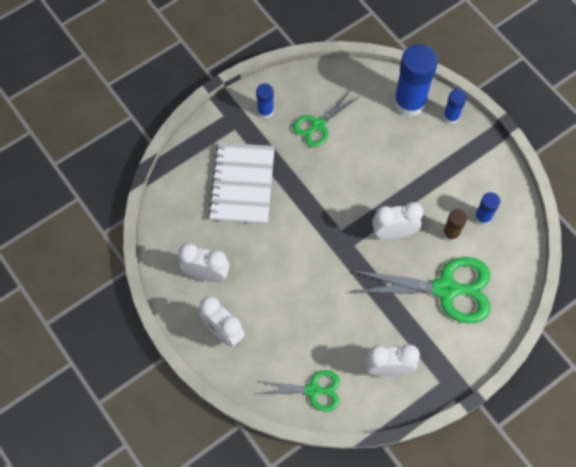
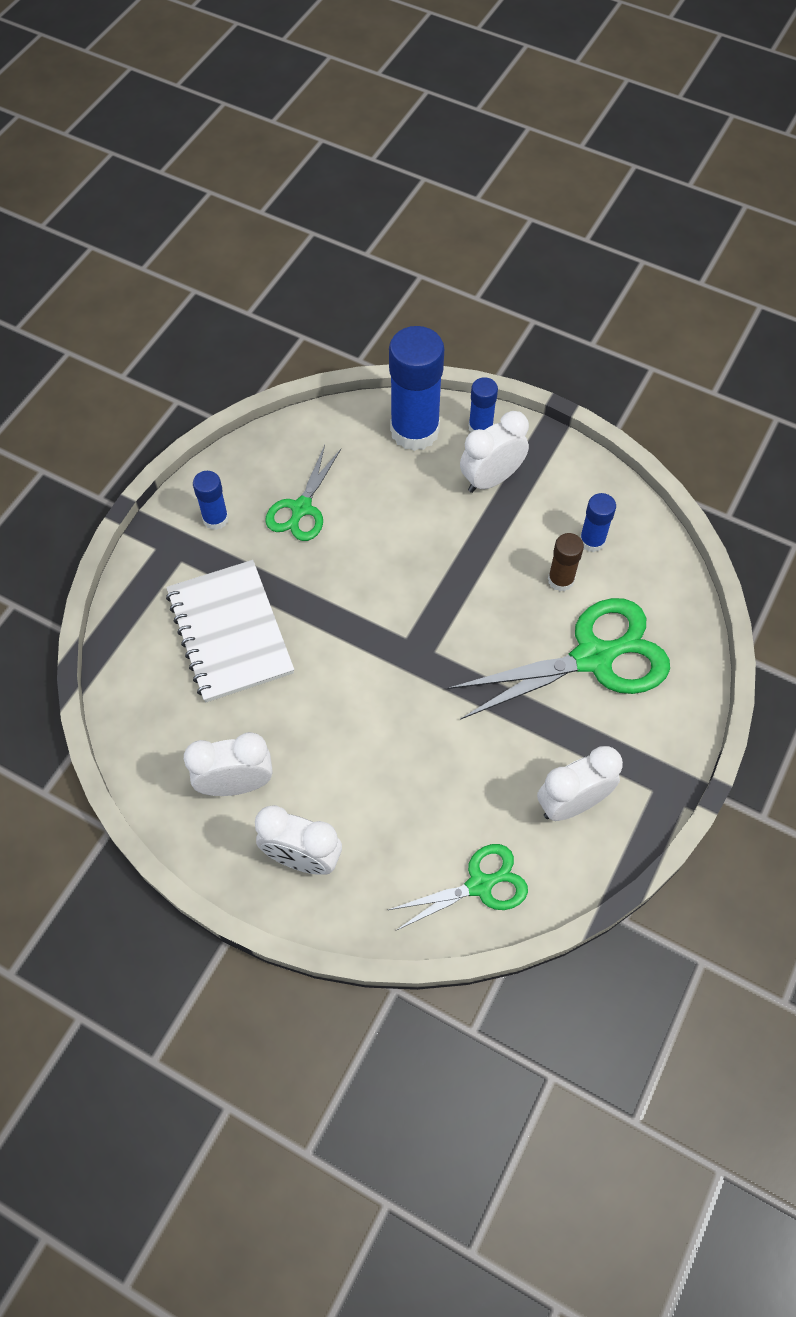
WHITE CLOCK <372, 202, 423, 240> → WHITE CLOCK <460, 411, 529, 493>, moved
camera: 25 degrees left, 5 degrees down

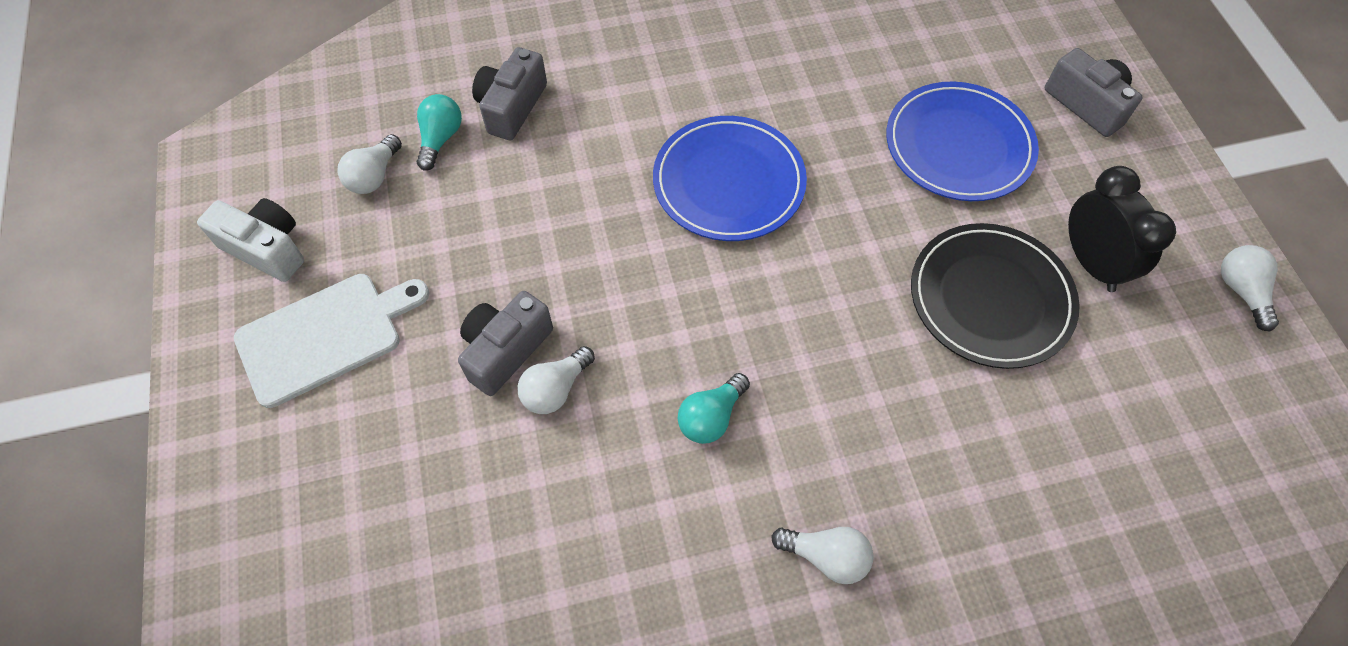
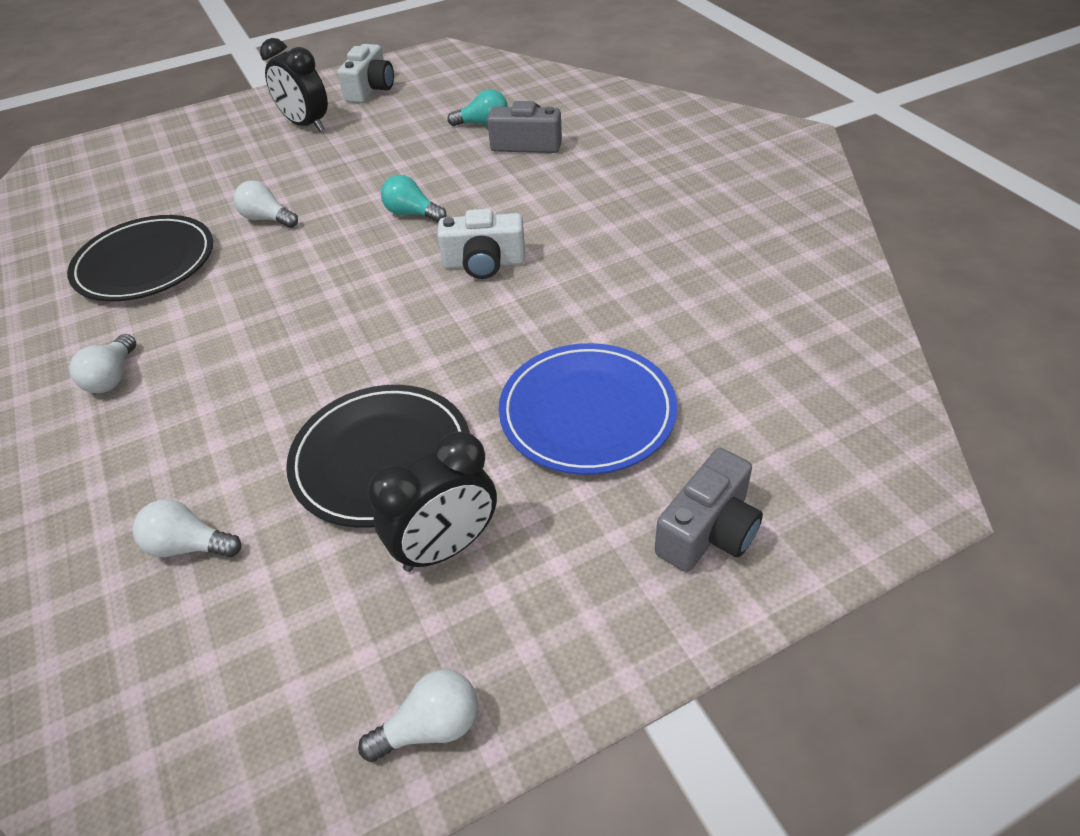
COBALT DINNER PLATE <653, 116, 807, 241> → WHITE COMPACT CAMERA <437, 209, 525, 279>
WHITE BULB <337, 134, 402, 194> → WHITE BULB <133, 499, 241, 557>, moved
WHITE CHOPPING BOARD <234, 274, 429, 408> → JET-BLACK CLOCK <260, 38, 328, 132>
GRAY COMPACT CAMERA <458, 291, 553, 396> → -
TURQUOISE BULB <678, 373, 750, 444> → TURQUOISE BULB <381, 175, 446, 222>, moved
- → JET-BLACK DINNER PLATE <67, 215, 213, 301>
camera: 80 degrees right, 15 degrees down

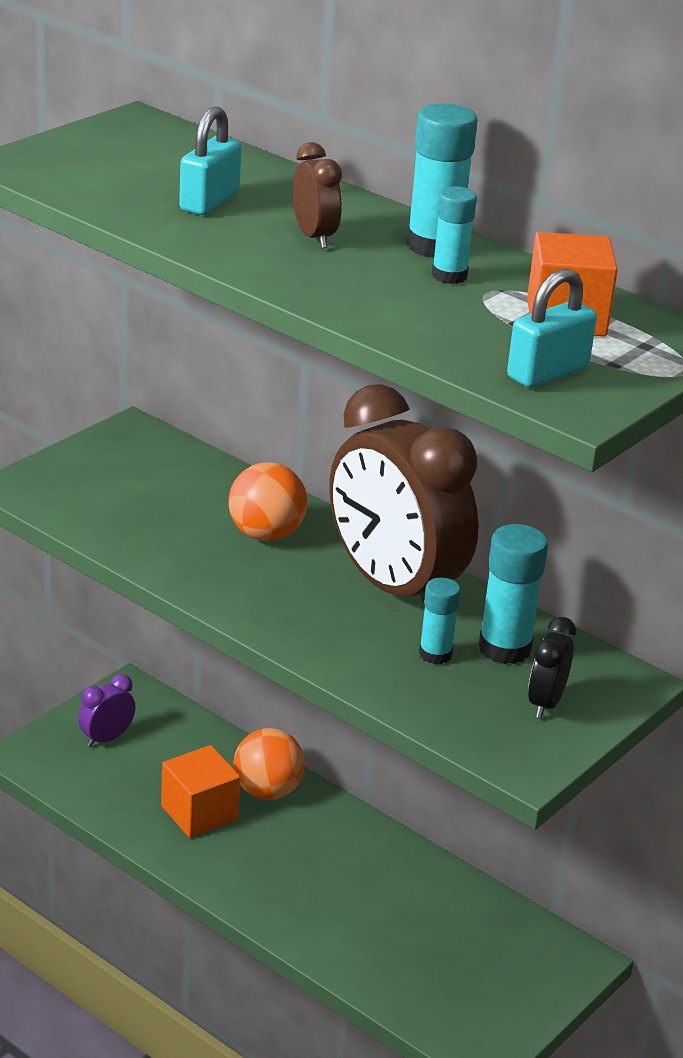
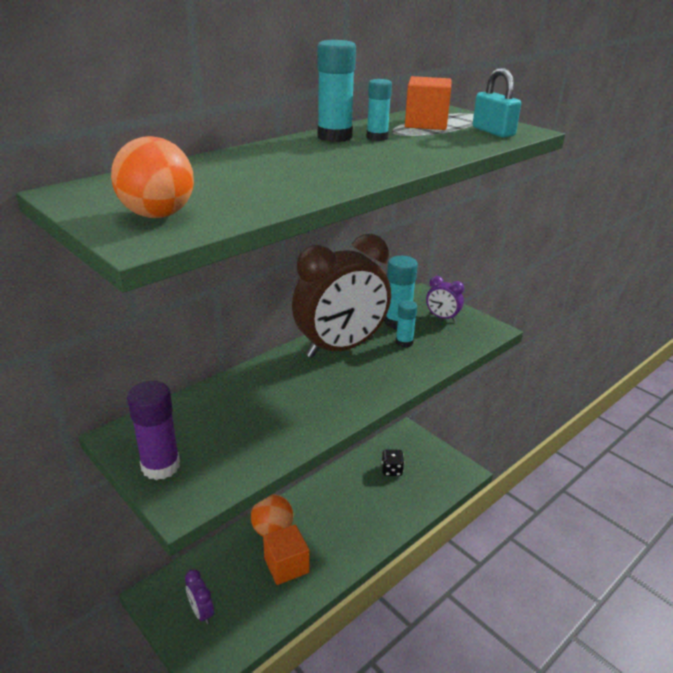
TURQUOISE PADLOCK <179, 106, 242, 215> → -
BROWN CLOCK <293, 142, 342, 248> → -
BRIGHT ORANGE BALL <228, 462, 307, 541> → BRIGHT ORANGE BALL <111, 136, 194, 218>, moved
JET-BLACK CLOCK <528, 617, 576, 718> → VIOLET CLOCK <426, 276, 464, 322>
- → VIOLET STICK OF GLUE <127, 381, 180, 480>
- → JET-BLACK GAME DIE <381, 449, 404, 476>
camera: 80 degrees left, 0 degrees up

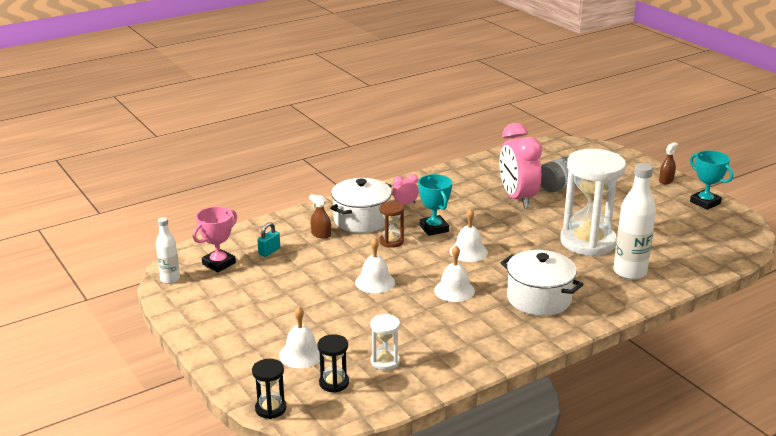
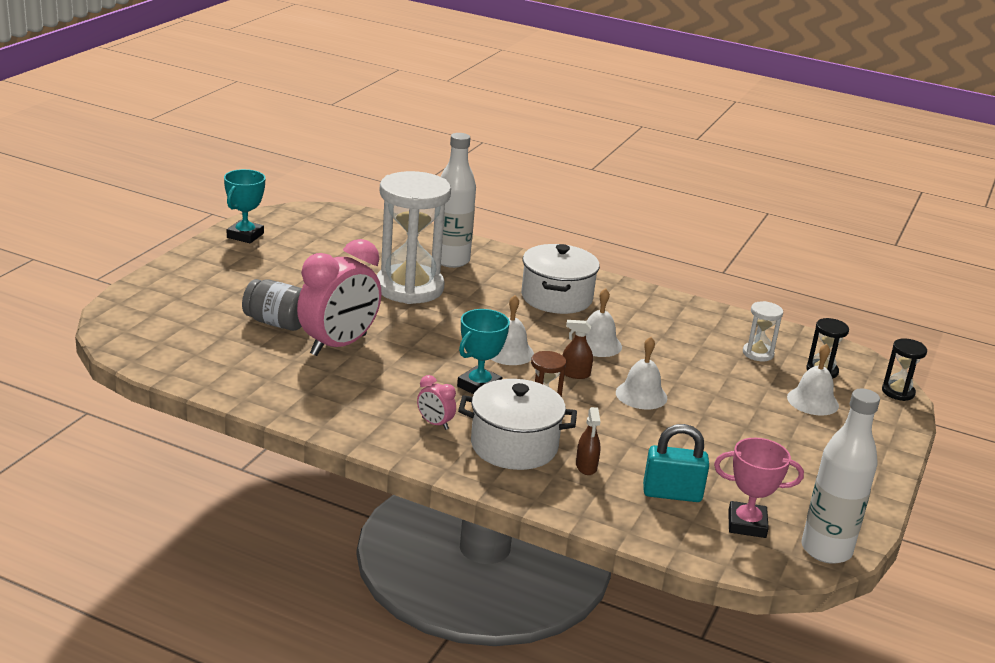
BROWN SPRAYER <659, 142, 678, 184> → BROWN SPRAYER <562, 320, 593, 379>, moved
WHITE BOTTLE <156, 217, 180, 284> → WHITE BOTTLE <801, 389, 880, 564>, x1.73
TURQUOISE PADLOCK <257, 222, 280, 257> → TURQUOISE PADLOCK <643, 424, 709, 502>, x1.64
camera: 125 degrees left, 0 degrees up

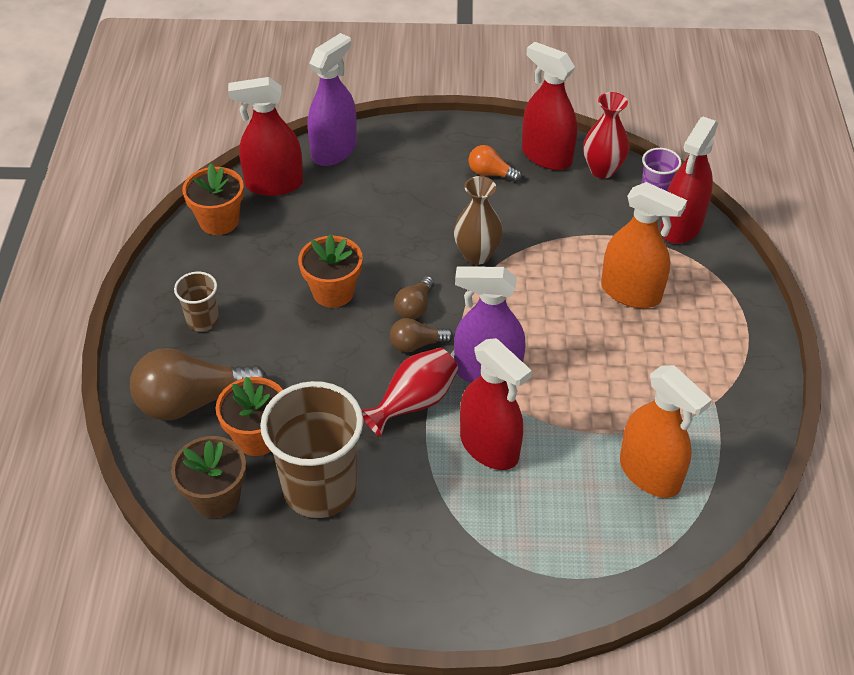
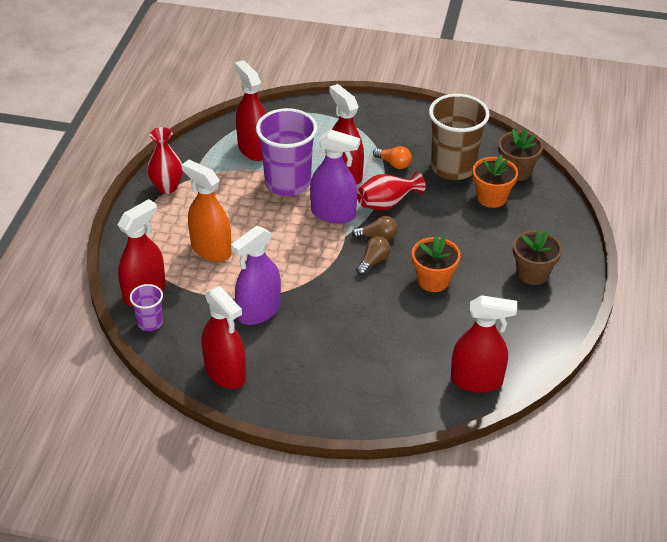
VIOLET SPRAYER <308, 33, 357, 166> → VIOLET SPRAYER <231, 226, 281, 325>, moved
RED TALL VASE <583, 92, 630, 178> → RED TALL VASE <147, 127, 183, 194>, moved
BRIGHT ORANGE BULB <468, 145, 522, 182> → BRIGHT ORANGE BULB <373, 146, 412, 169>, moved
BRIGHT ORANGE POTTED PLANT <182, 164, 244, 235> → -
BROWN TALL VASE <454, 176, 503, 265> → -
BROWN TUMBLER <174, 272, 219, 332> → BROWN POTTED PLANT <513, 229, 562, 285>
BROWN BULB <130, 348, 268, 420> → -
BRIGHT ORANGE SPRAYER <620, 365, 712, 498> → RED SPRAYER <234, 60, 266, 161>
- → VIOLET TUMBLER <256, 108, 318, 196>
camera: 170 degrees left, 5 degrees down

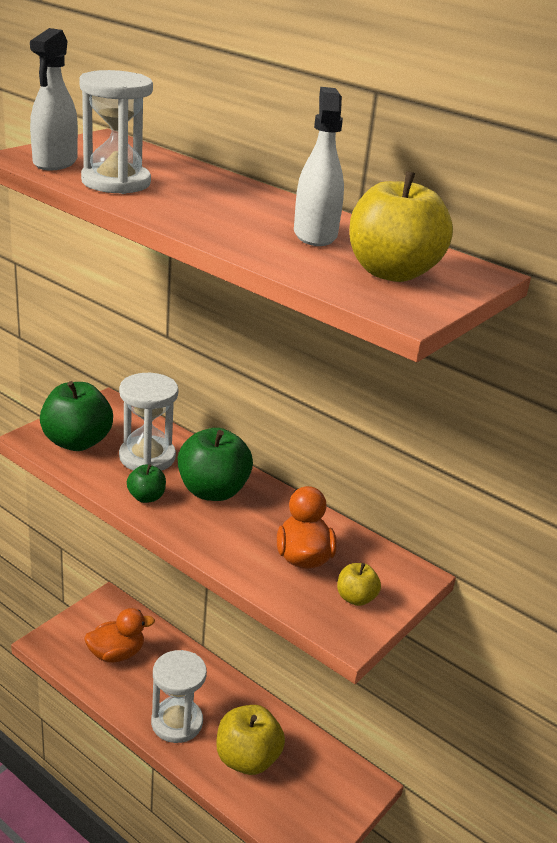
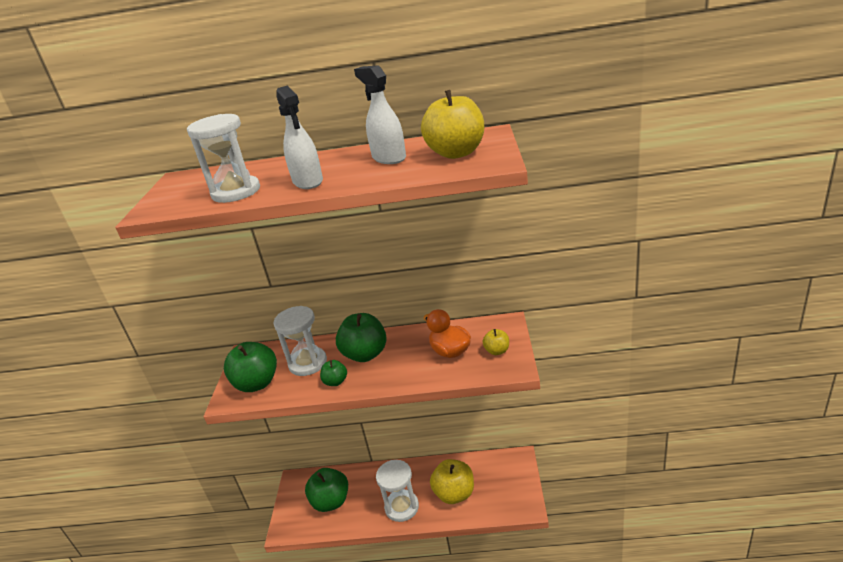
WHITE SPRAYER <30, 28, 78, 170> → WHITE SPRAYER <276, 85, 323, 189>, moved
BRIGHT ORANGE RUBBER DUCK <84, 608, 155, 663> → GREEN TOY APPLE <305, 468, 348, 512>
camera: 30 degrees left, 0 degrees up

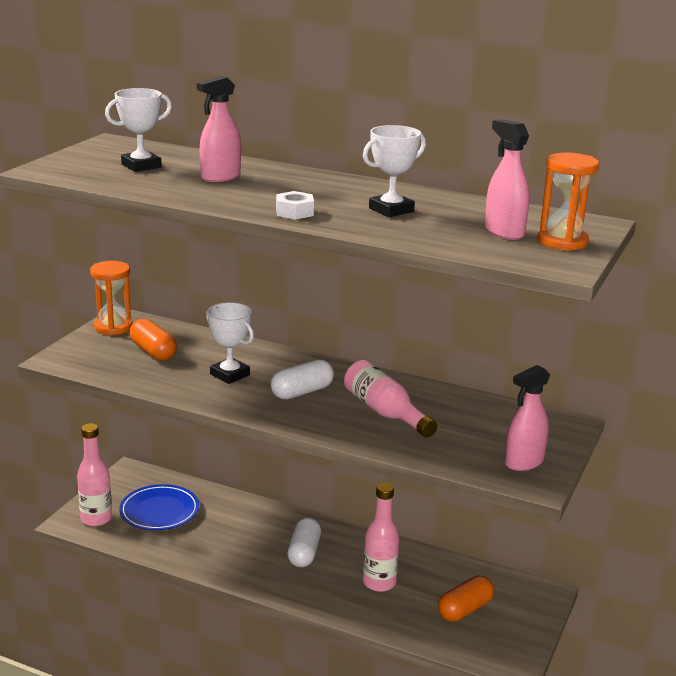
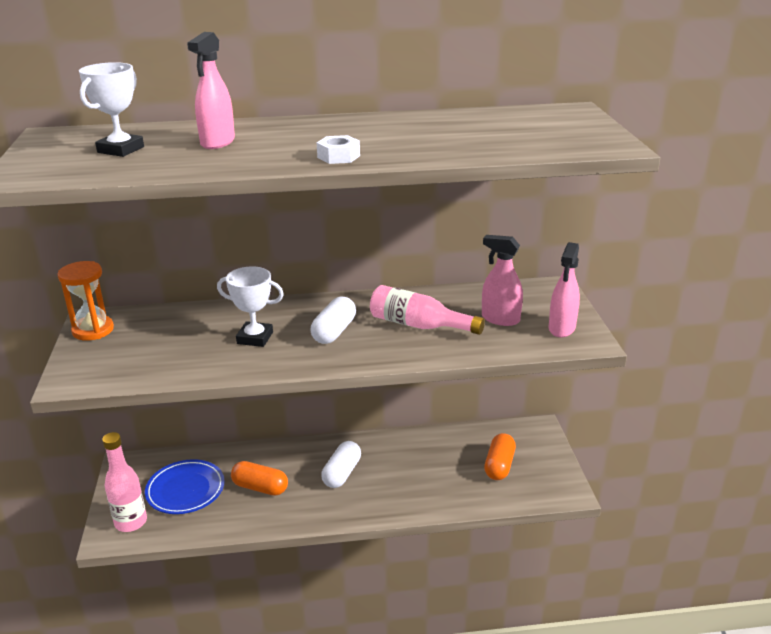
PINK SPRAYER <485, 119, 530, 240> → PINK SPRAYER <482, 235, 523, 326>, moved
WHITE TROPHY <363, 125, 426, 217> → -
BRIGHT ORANGE HOURGLASS <538, 153, 599, 251> → -
BRIGHT ORANGE PILL SHAPE <130, 319, 177, 361> → BRIGHT ORANGE PILL SHAPE <231, 461, 288, 496>, moved
PINK BOTTLE <363, 482, 399, 592> → -
WHITE PILL SHAPE <287, 517, 321, 567> → WHITE PILL SHAPE <321, 441, 361, 488>, 45 degrees clockwise
camera: 30 degrees left, 5 degrees up

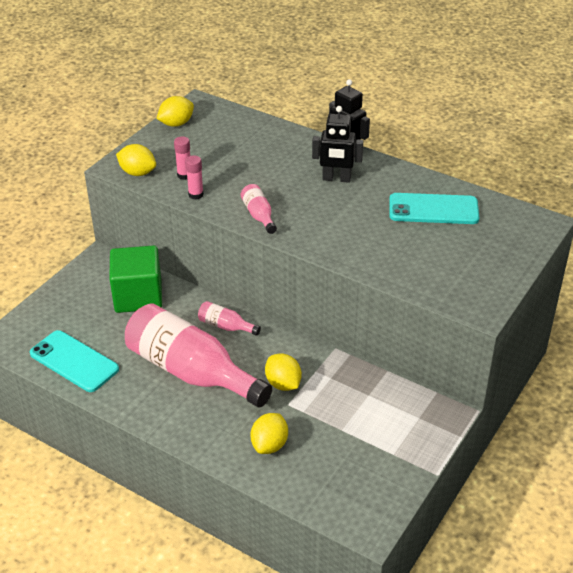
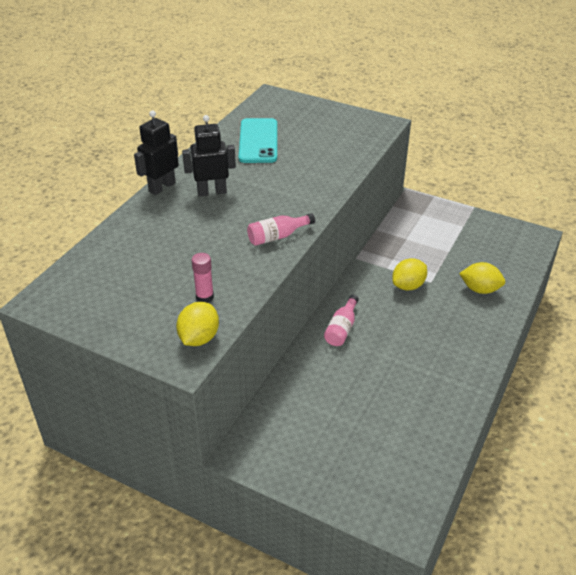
BRIGHT YELLOW TOY LEMON <157, 96, 194, 127> → -
JET-BLACK TOY ROBOT <312, 106, 363, 183> → JET-BLACK TOY ROBOT <182, 115, 236, 196>, 105 degrees counterclockwise
PINK STICK OF GLUE <185, 155, 204, 199> → -
GREEN CUBE <109, 245, 162, 313> → -
PINK BOTTLE <125, 303, 272, 407> → -
TURQUOISE MOBILE PHONE <30, 330, 119, 392> → -
camera: 95 degrees left, 0 degrees up

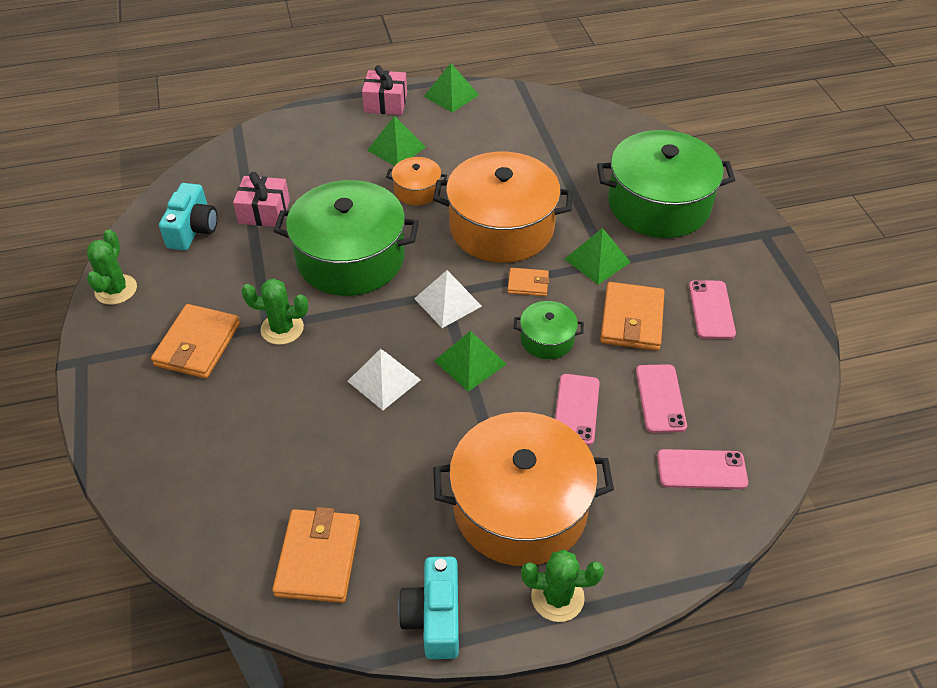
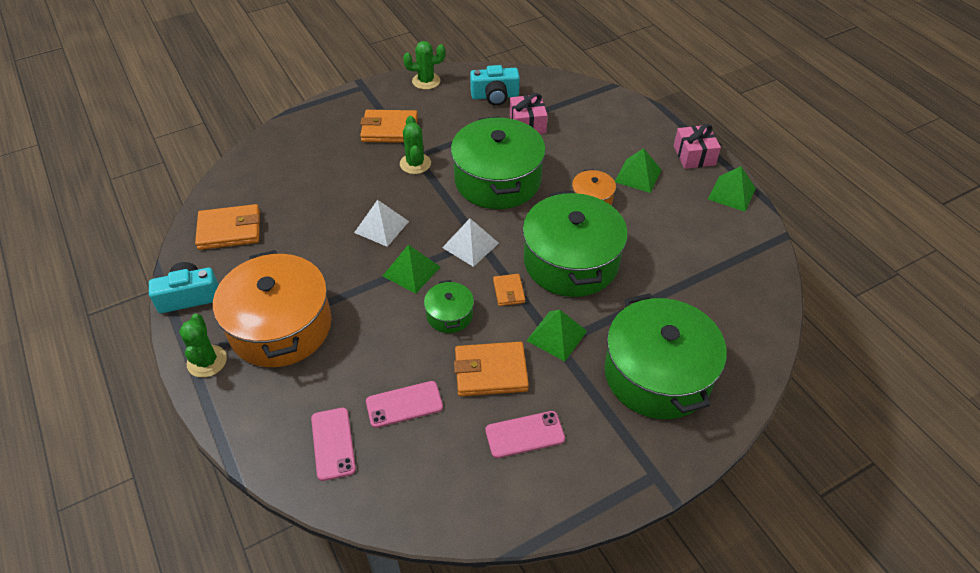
BRIGHT ORANGE POT <433, 152, 573, 263> → GREEN POT <523, 191, 628, 297>
PINK MOBILE PHONE <555, 374, 600, 446> → -
camera: 75 degrees right, 0 degrees up

